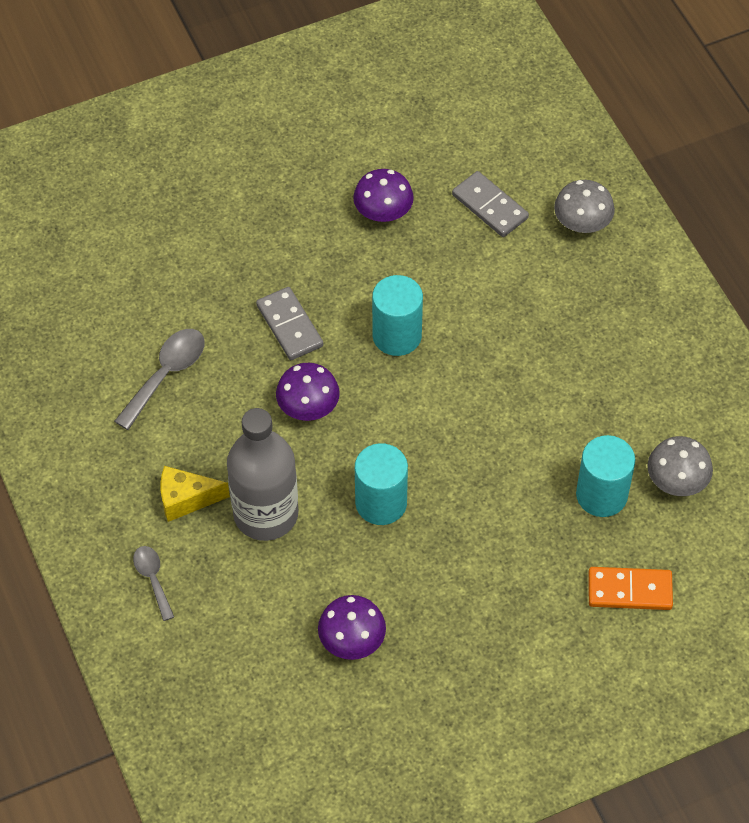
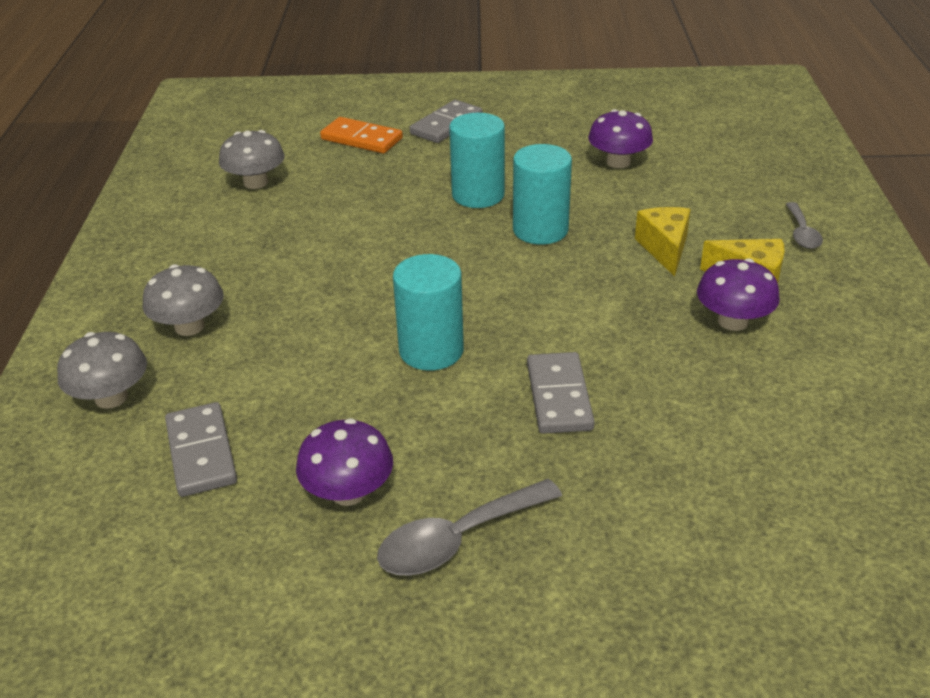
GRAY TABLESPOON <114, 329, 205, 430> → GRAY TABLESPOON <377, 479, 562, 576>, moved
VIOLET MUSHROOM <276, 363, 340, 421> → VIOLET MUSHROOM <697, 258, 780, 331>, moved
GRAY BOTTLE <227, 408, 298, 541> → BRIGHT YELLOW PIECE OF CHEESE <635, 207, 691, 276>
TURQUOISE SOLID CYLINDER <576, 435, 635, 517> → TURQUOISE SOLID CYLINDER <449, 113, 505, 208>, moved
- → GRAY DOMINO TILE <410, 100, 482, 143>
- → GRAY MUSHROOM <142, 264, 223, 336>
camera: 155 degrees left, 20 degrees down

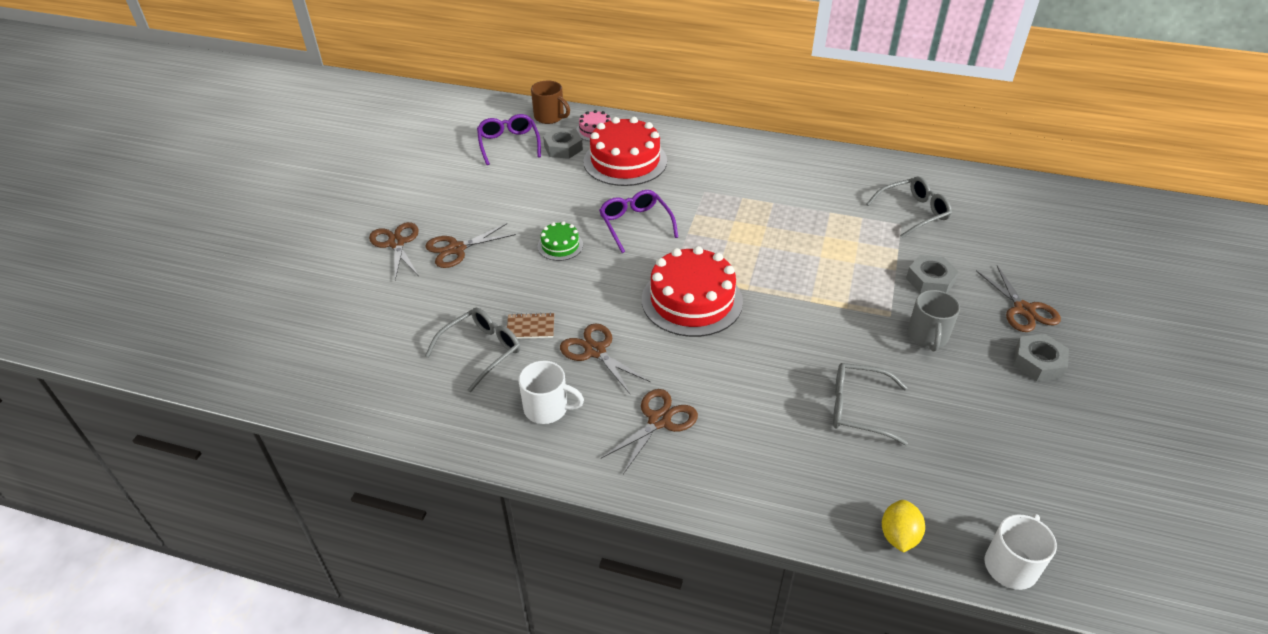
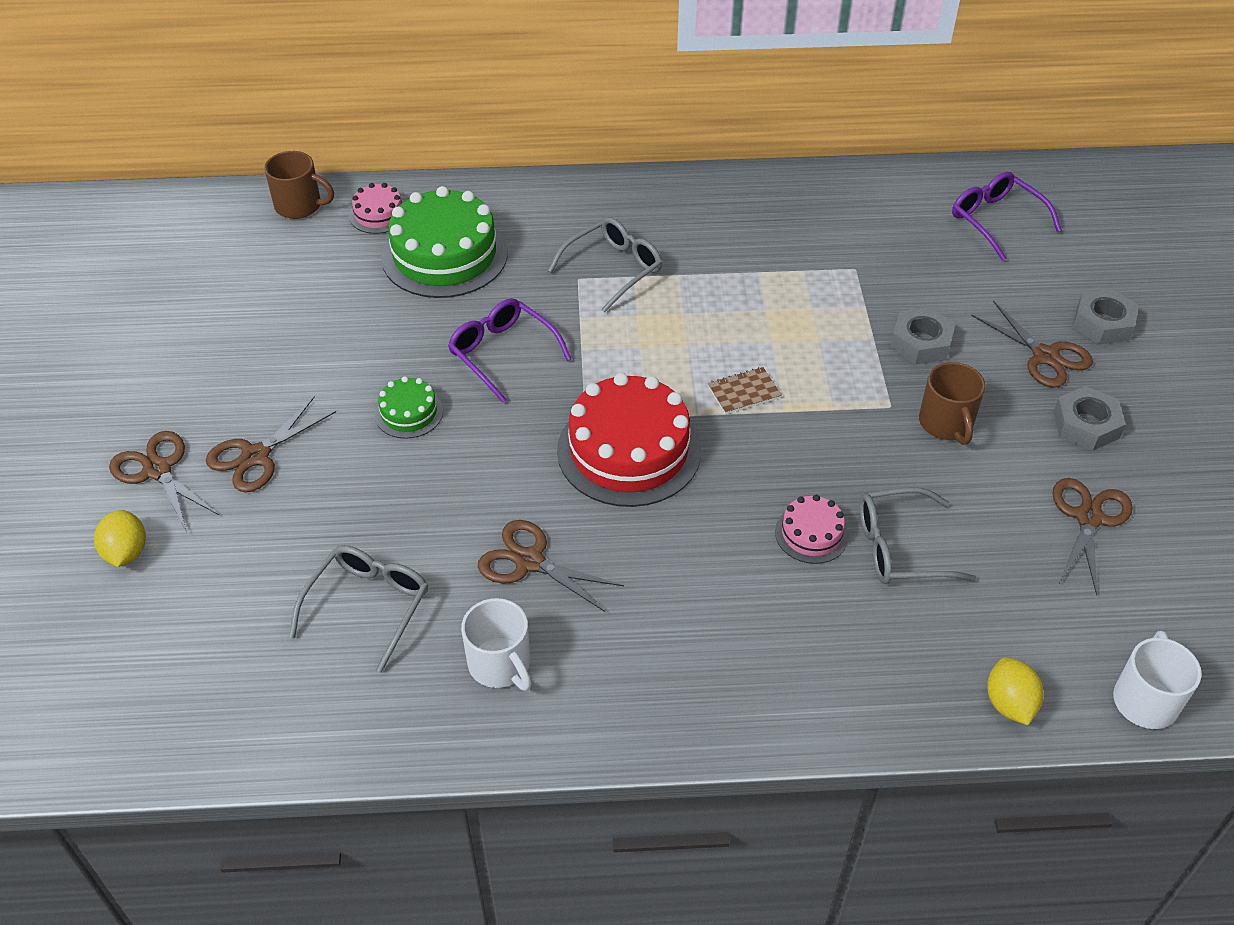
VIOLET SPECTACLES <477, 114, 541, 165> → VIOLET SPECTACLES <952, 172, 1062, 261>, moved
RED CAKE <583, 117, 667, 186> → GREEN CAKE <382, 186, 508, 298>
GRAY NUT <543, 128, 583, 159> → GRAY NUT <1073, 289, 1139, 344>, moved
GRAY SPECTACLES <866, 177, 952, 238> → GRAY SPECTACLES <548, 217, 662, 312>, moved
GRAY COFFEE MUG <907, 290, 960, 351> → BROWN COFFEE MUG <919, 362, 985, 445>
BROWN NOTEPAD <507, 312, 554, 339> → BROWN NOTEPAD <708, 367, 782, 414>, moved
WHITE COFFEE MUG <519, 361, 584, 424> → WHITE COFFEE MUG <461, 598, 531, 691>, 60 degrees clockwise
BROWN SHEARS <601, 389, 698, 474> → BROWN SHEARS <1052, 478, 1133, 596>, moved
- → PINK CAKE <775, 495, 849, 564>
- → BRIGHT YELLOW TOY LEMON <94, 510, 146, 567>
camera: 20 degrees left, 5 degrees up

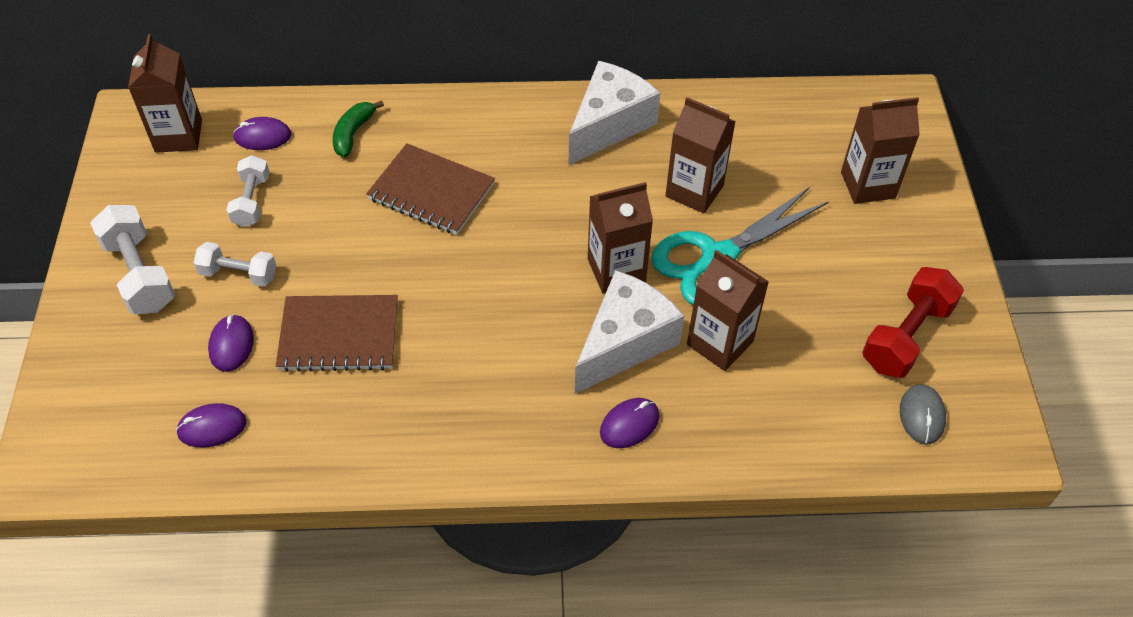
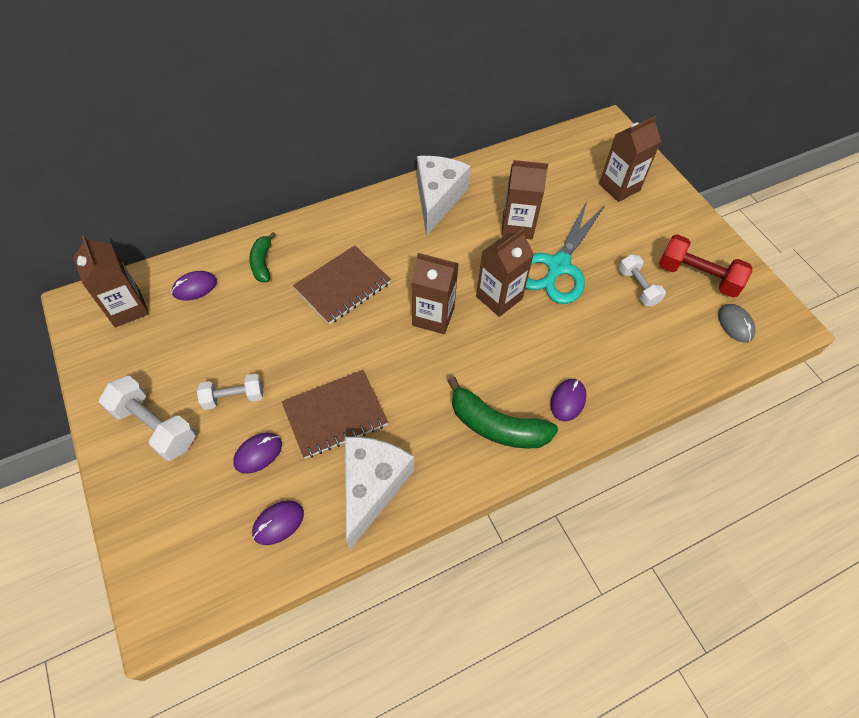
BROWN NOTEPAD <366, 143, 495, 235> → BROWN NOTEPAD <293, 245, 391, 325>, 45 degrees counterclockwise
WHITE DUMBBELL <227, 155, 270, 227> → WHITE DUMBBELL <619, 254, 666, 306>, moved
BROWN MILK CARTON <687, 250, 769, 371> → BROWN MILK CARTON <412, 253, 459, 334>, moved
RED DUMBBELL <862, 267, 964, 378> → RED DUMBBELL <659, 234, 752, 298>, 75 degrees counterclockwise
WHITE PIECE OF CHEESE <575, 270, 684, 394> → WHITE PIECE OF CHEESE <345, 437, 414, 550>, moved
VIOLET COMPUTER MOUSE <208, 314, 254, 372> → VIOLET COMPUTER MOUSE <233, 433, 282, 474>, 75 degrees clockwise
- → GREEN BANANA <447, 376, 558, 449>
camera: 25 degrees left, 5 degrees up

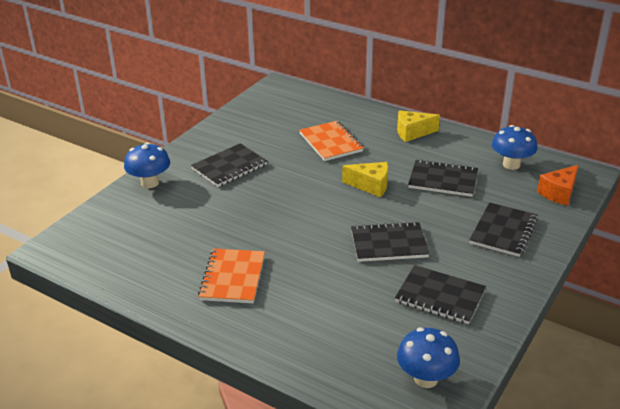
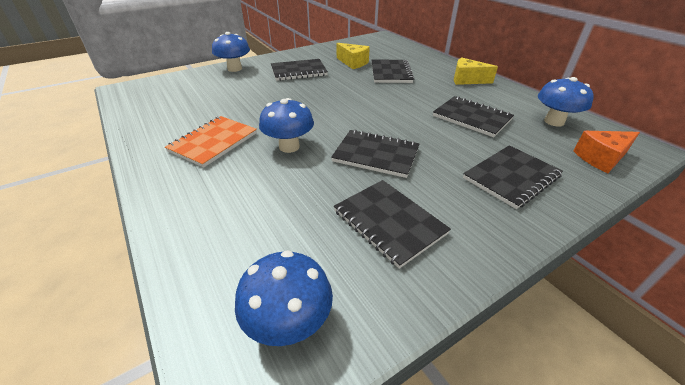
BRIGHT ORANGE NOTEPAD <299, 121, 364, 161> → JET-BLACK NOTEPAD <371, 59, 414, 83>
BRIGHT YELLOW PIECE OF CHEESE <342, 162, 388, 197> → BRIGHT YELLOW PIECE OF CHEESE <337, 43, 370, 69>, moved
- → COBALT MUSHROOM <259, 98, 314, 153>
camera: 25 degrees right, 5 degrees up

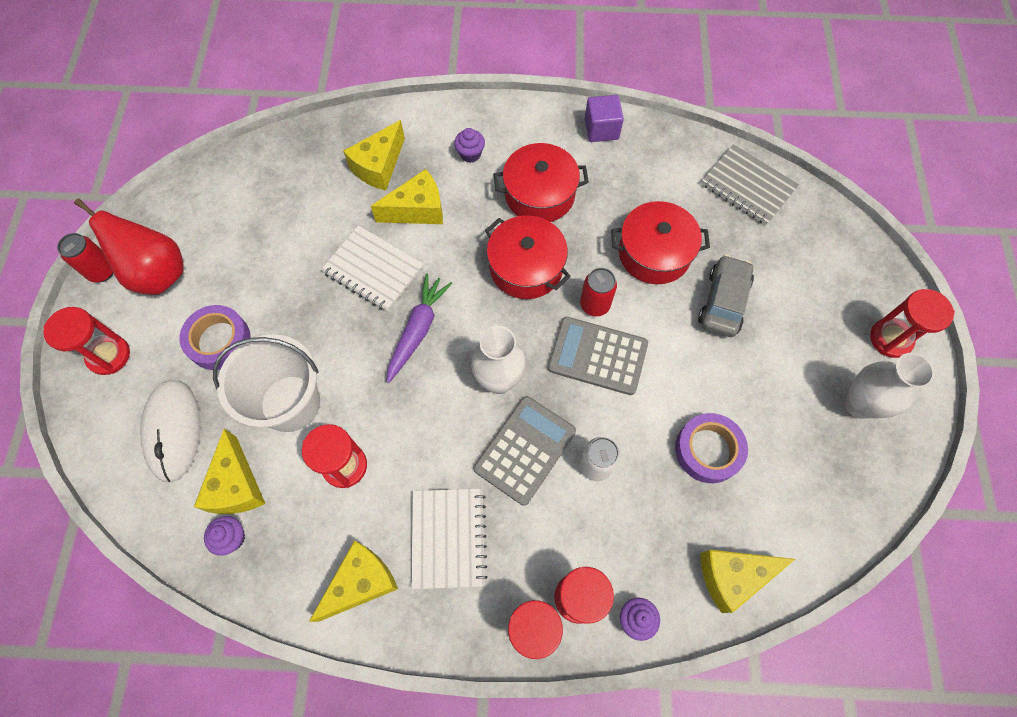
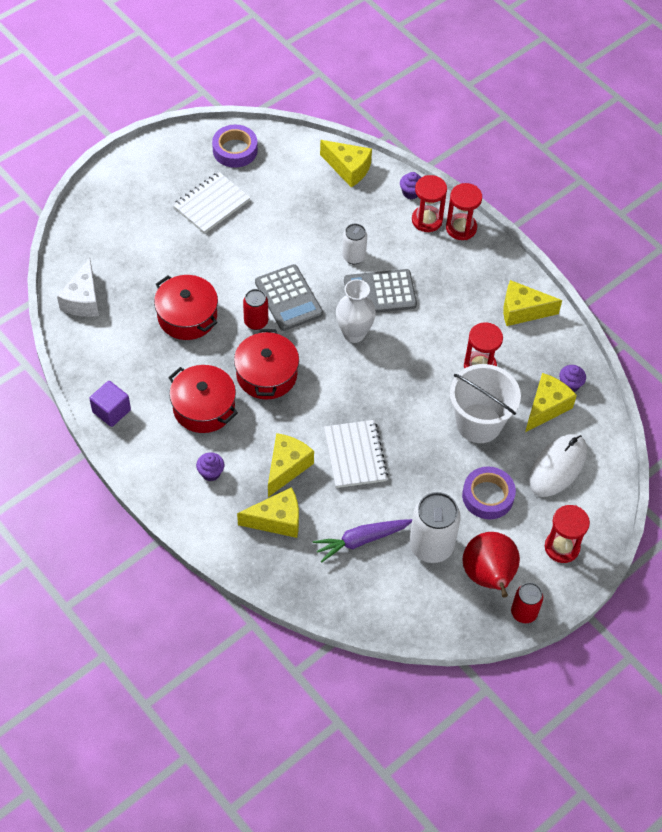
GRAY NOTEPAD <701, 144, 799, 225> → WHITE PIECE OF CHEESE <57, 258, 99, 317>
BRIGHT YELLOW PIECE OF CHEESE <371, 169, 443, 224> → BRIGHT YELLOW PIECE OF CHEESE <268, 433, 314, 497>, 90 degrees clockwise
GRAY CAR <698, 255, 754, 337> → -
VIOLET CARROT <387, 274, 452, 383> → VIOLET CARROT <313, 519, 412, 563>, moved
RED HOURGLASS <870, 289, 955, 358> → -
WHITE TALL VASE <845, 353, 934, 419> → -
VIOLET TAPE <675, 413, 748, 483> → VIOLET TAPE <212, 125, 258, 168>, moved
WHITE NOTEPAD <411, 488, 487, 589> → WHITE NOTEPAD <173, 172, 251, 234>, moved
- → WHITE CAN <409, 492, 461, 563>
camera: 135 degrees left, 10 degrees down

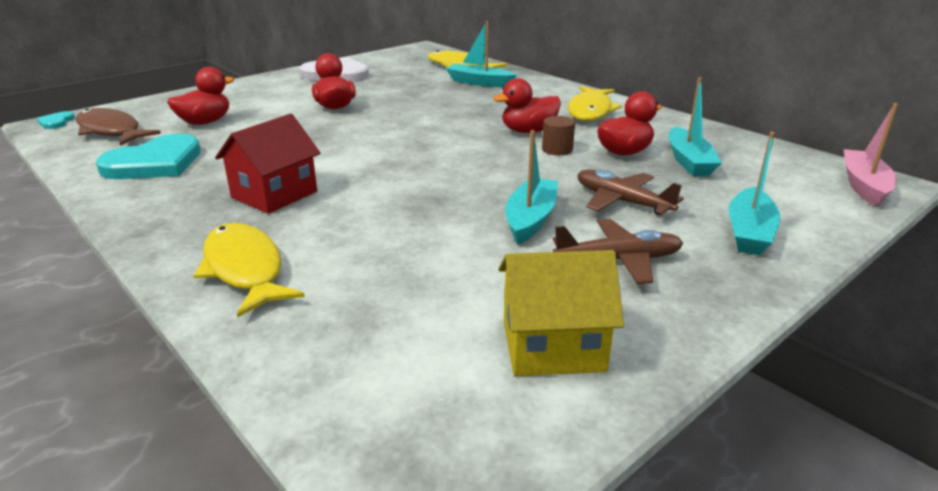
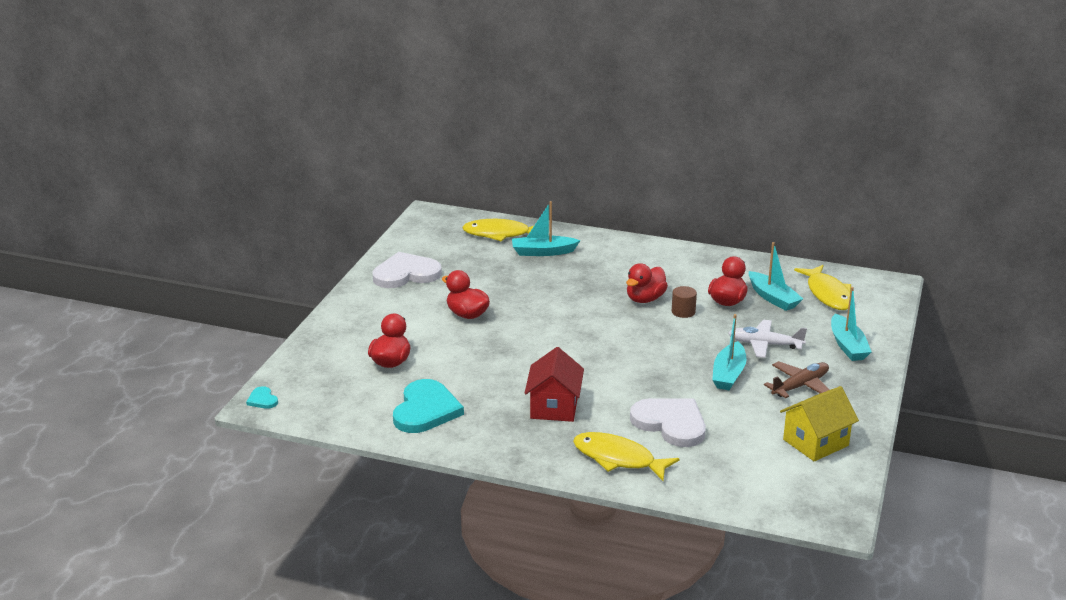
BRIGHT YELLOW TOY FISH <568, 86, 622, 121> → BRIGHT YELLOW TOY FISH <794, 265, 851, 310>, moved
PINK BOAT <844, 103, 898, 207> → -
BROWN TOY FISH <76, 108, 161, 146> → -
TURQUOISE BOAT <505, 130, 558, 244> → TURQUOISE BOAT <712, 314, 746, 391>, 150 degrees counterclockwise
BROWN TOY PLANE <578, 169, 684, 216> → WHITE TOY PLANE <728, 320, 807, 358>
- → WHITE HEART <630, 398, 706, 447>
camera: 30 degrees left, 0 degrees up

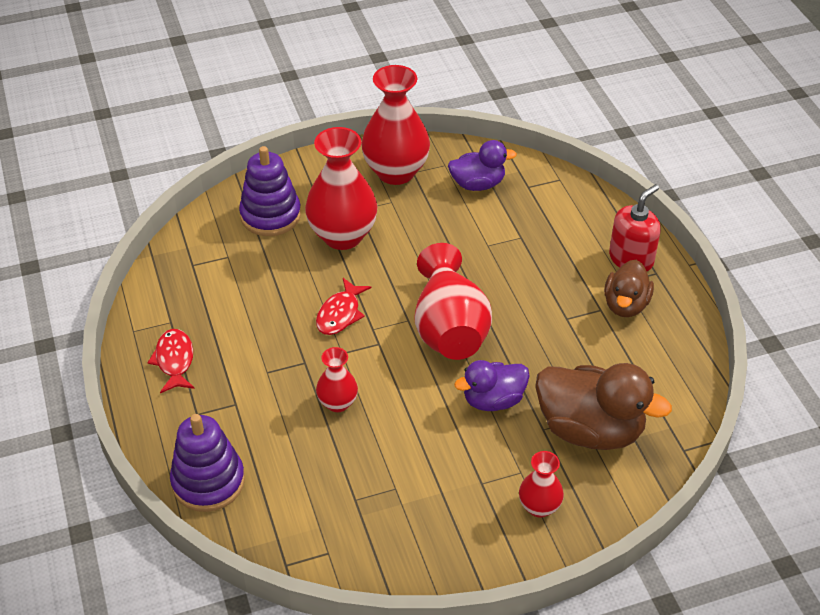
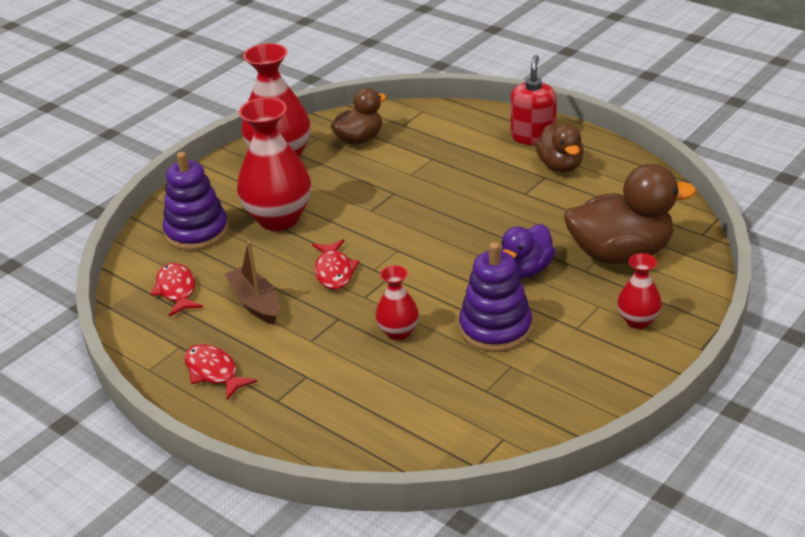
VIOLET RUBBER DUCK <448, 140, 517, 191> → BROWN RUBBER DUCK <331, 88, 387, 145>
RED TALL VASE <415, 243, 492, 360> → -
VIOLET RING STACKER <170, 414, 245, 512> → VIOLET RING STACKER <459, 242, 532, 352>, moved
- → BROWN BOAT <225, 241, 279, 325>
- → RED TOY FISH <150, 263, 203, 317>
camera: 30 degrees left, 10 degrees down

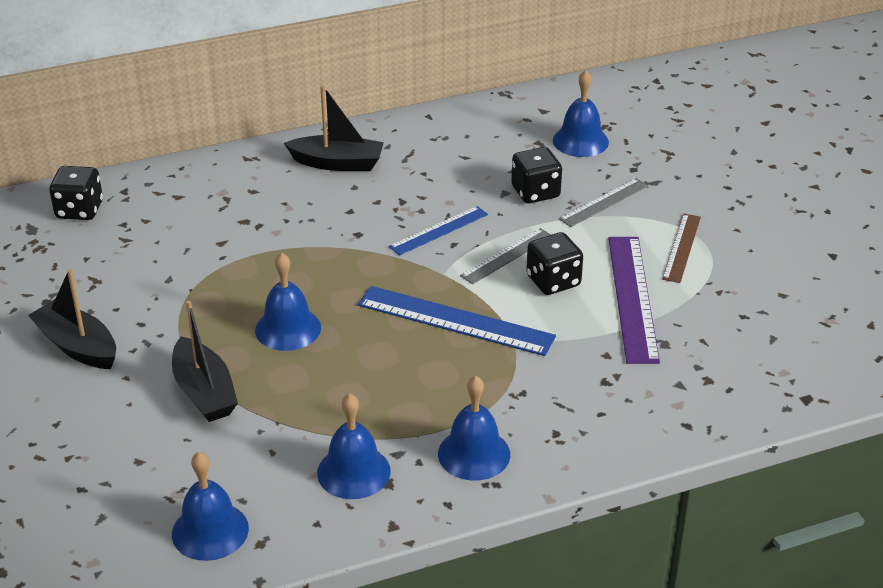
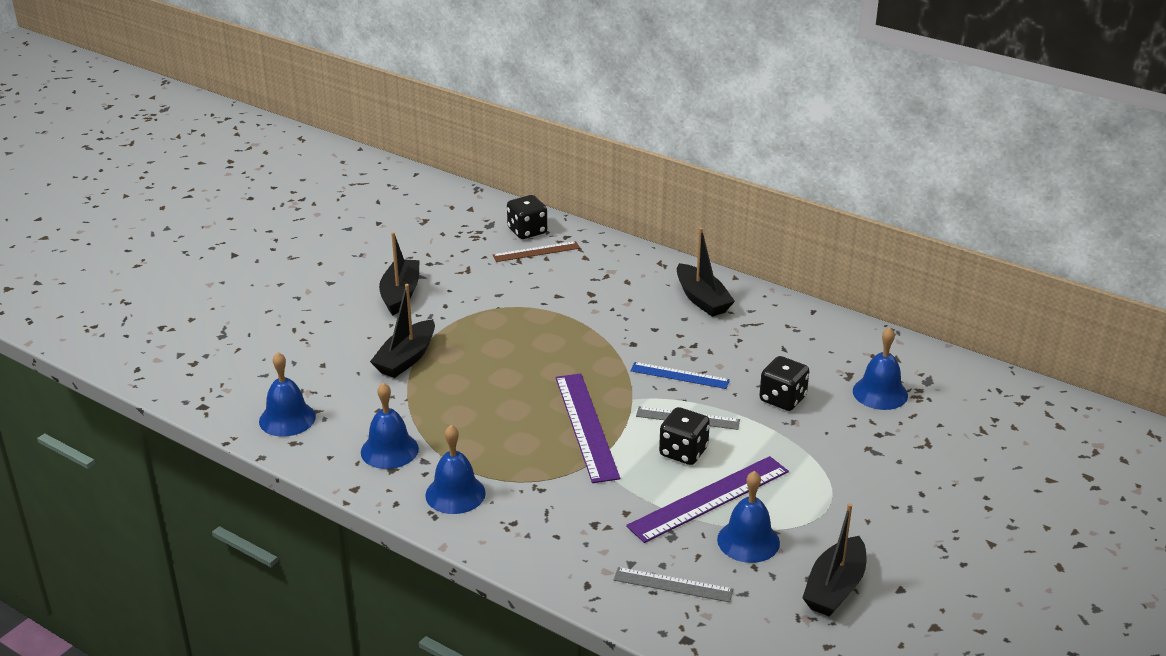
GRAY STRAIGHTEDGE <559, 178, 648, 227> → GRAY STRAIGHTEDGE <614, 567, 733, 602>, moved
BROWN STRAIGHTEDGE <662, 214, 701, 283> → BROWN STRAIGHTEDGE <493, 241, 580, 262>, moved
COBALT BELL <255, 252, 321, 351> → COBALT BELL <717, 471, 780, 563>, moved
COBALT STRAIGHTEDGE <358, 286, 556, 356> → VIOLET STRAIGHTEDGE <556, 374, 620, 483>
- → JET-BLACK BOAT <802, 503, 866, 617>
camera: 55 degrees right, 5 degrees down

